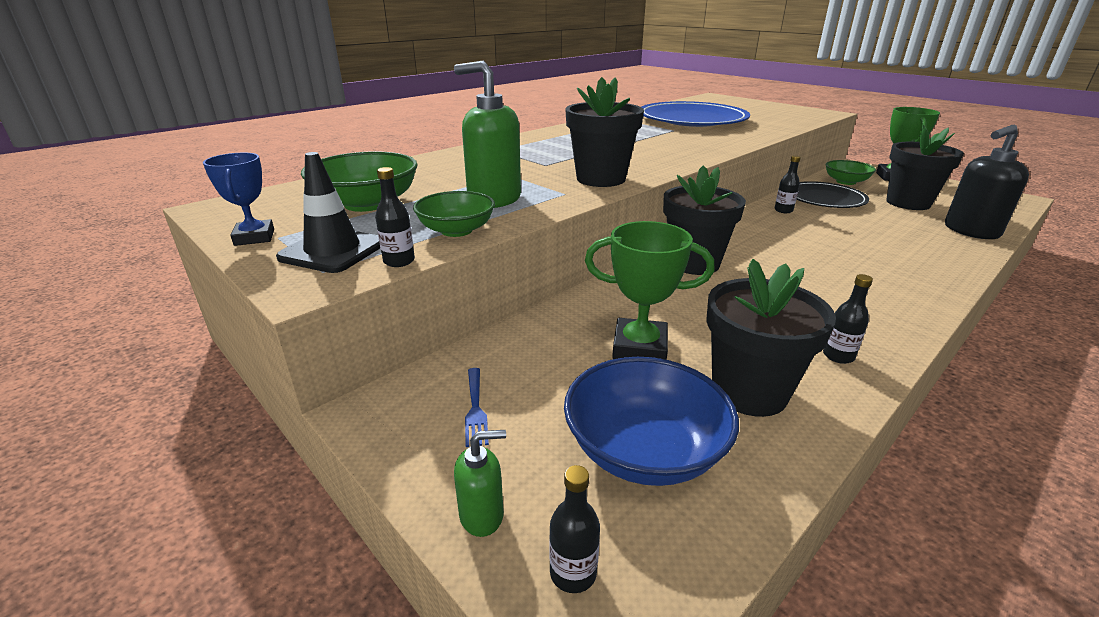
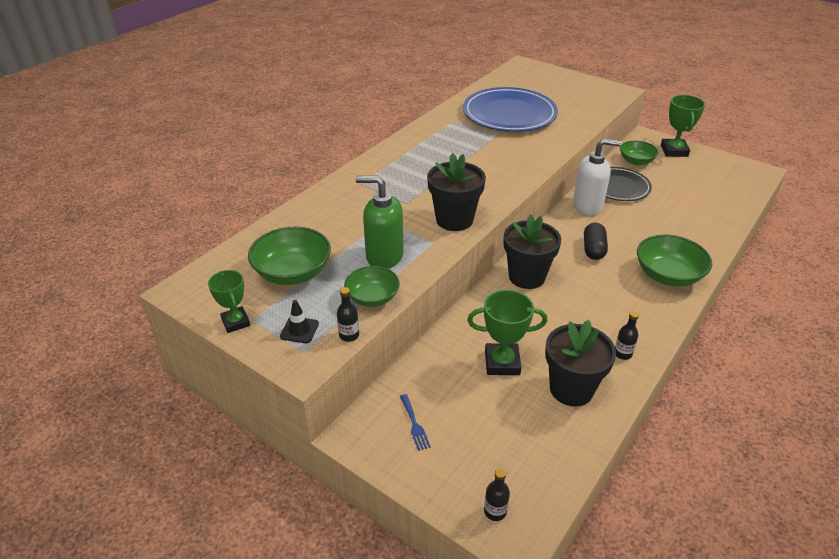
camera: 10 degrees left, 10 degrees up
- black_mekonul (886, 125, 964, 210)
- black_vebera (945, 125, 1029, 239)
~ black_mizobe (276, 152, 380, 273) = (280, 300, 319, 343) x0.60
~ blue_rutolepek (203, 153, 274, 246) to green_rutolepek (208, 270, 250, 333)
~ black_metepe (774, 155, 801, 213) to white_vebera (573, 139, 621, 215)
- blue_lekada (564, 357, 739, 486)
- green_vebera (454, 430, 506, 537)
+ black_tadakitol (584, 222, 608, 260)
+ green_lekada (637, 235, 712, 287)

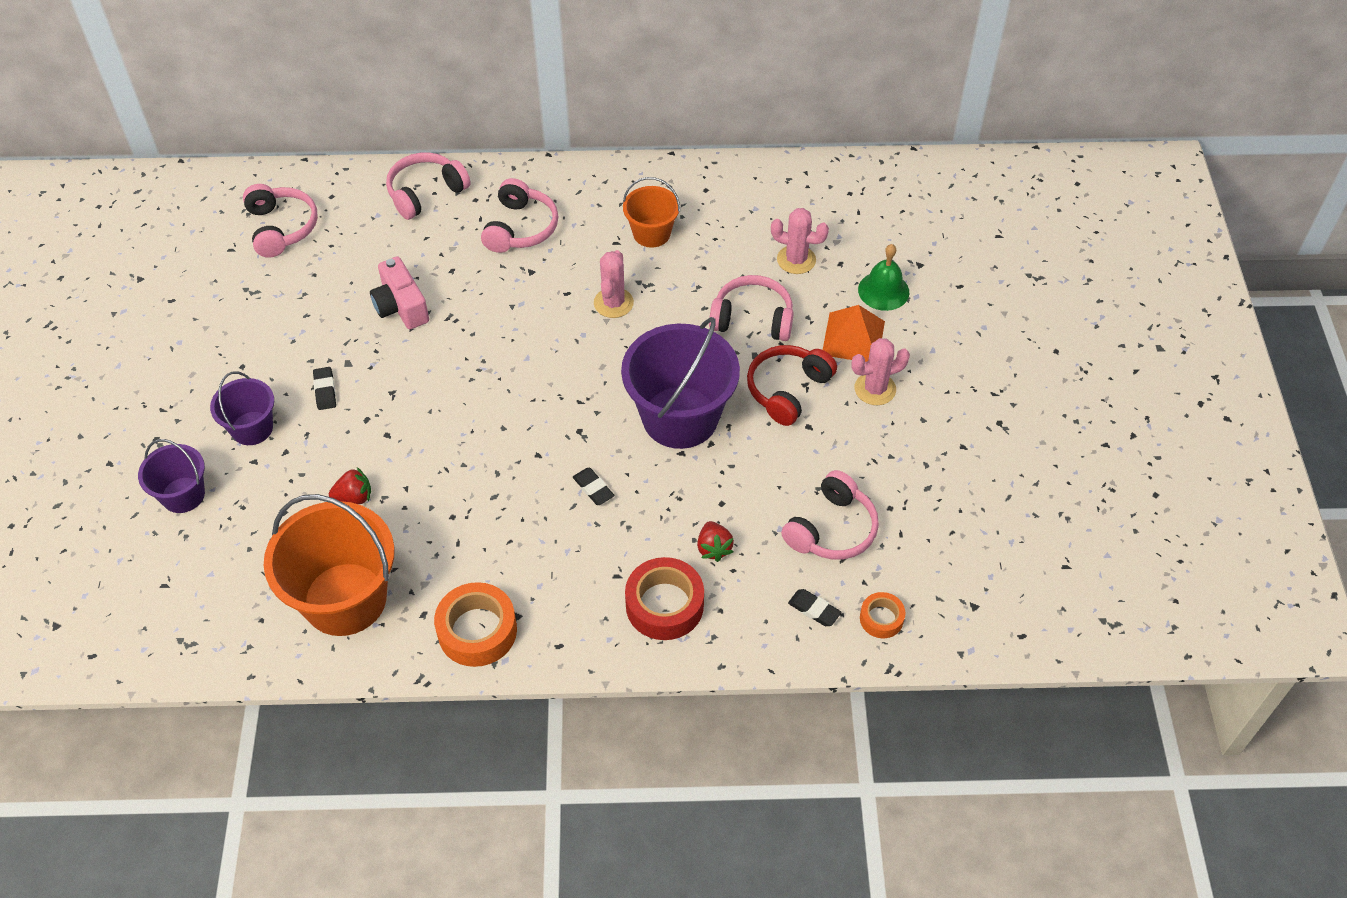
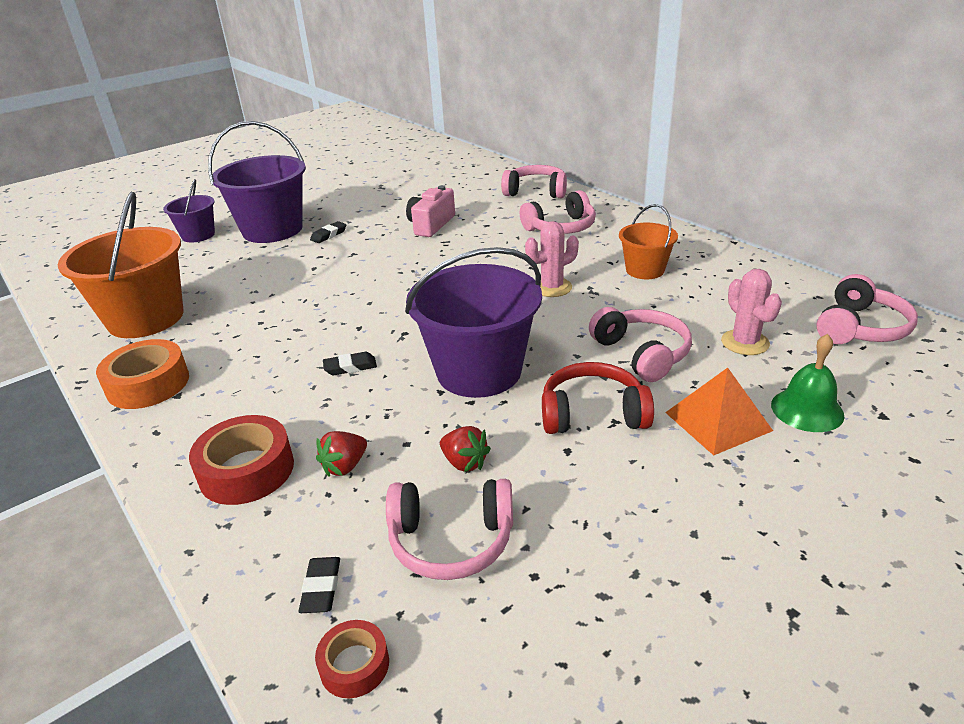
camera: 55 degrees right, 20 degrees down
~ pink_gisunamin (243, 184, 318, 258) to (816, 274, 918, 344)
- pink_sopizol (851, 338, 910, 405)
~ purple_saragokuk (210, 371, 274, 445) = (208, 121, 306, 243) x1.85
~ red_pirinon (329, 467, 371, 504) to (440, 426, 491, 472)
~ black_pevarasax (573, 468, 615, 505) = (323, 352, 377, 375) 60 degrees clockwise
~ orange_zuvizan (860, 592, 905, 638) to red_zuvizan (315, 620, 389, 698)

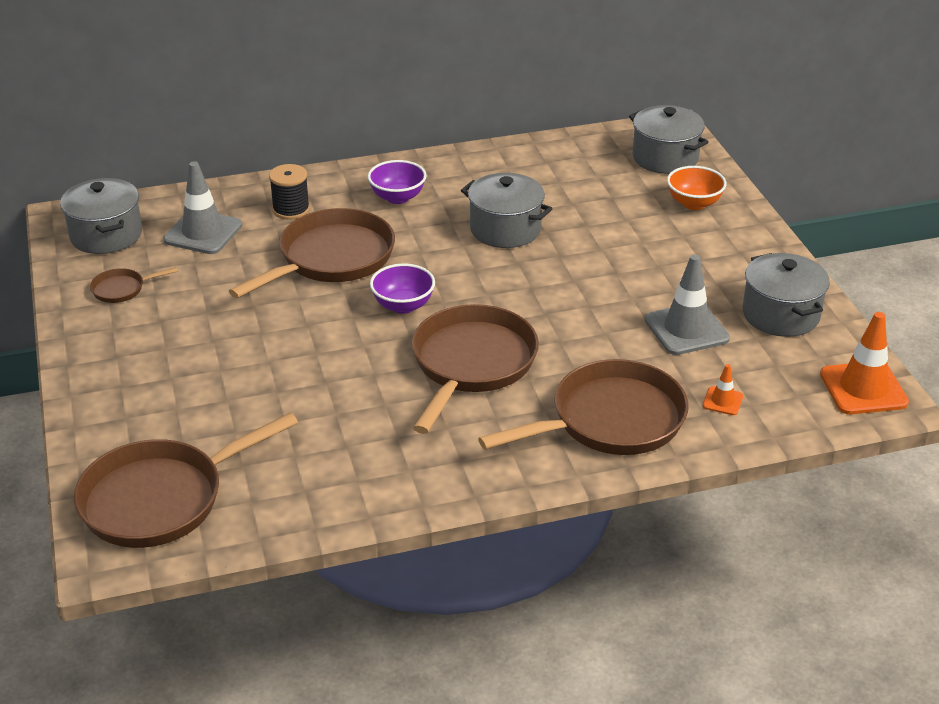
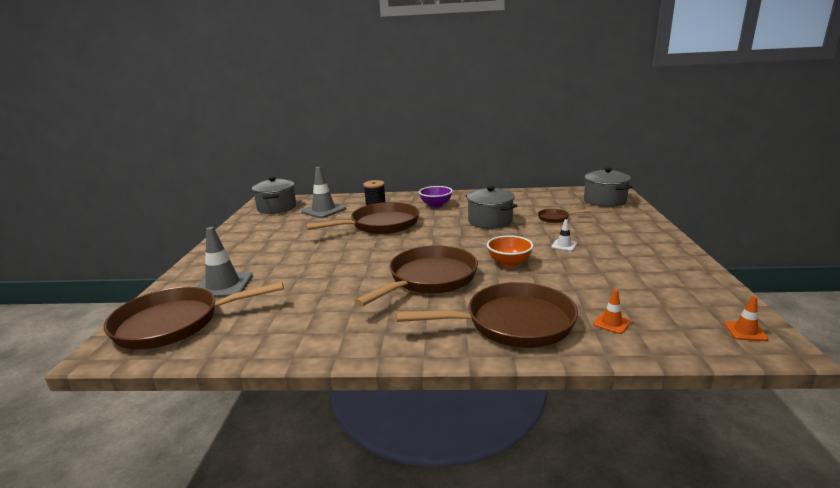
camera: 20 degrees right, 15 degrees down
~ orange_lekada (667, 166, 727, 210) to (487, 235, 534, 267)
- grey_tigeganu (743, 253, 830, 337)
~ grey_mizobe (645, 255, 730, 355) to (197, 227, 253, 298)
- purple_lekada (370, 263, 435, 314)
~ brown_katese (90, 267, 178, 303) to (538, 209, 590, 223)
~ orange_mizobe (820, 312, 909, 414) = (725, 296, 769, 341) x0.49
+ white_mizobe (551, 219, 577, 251)

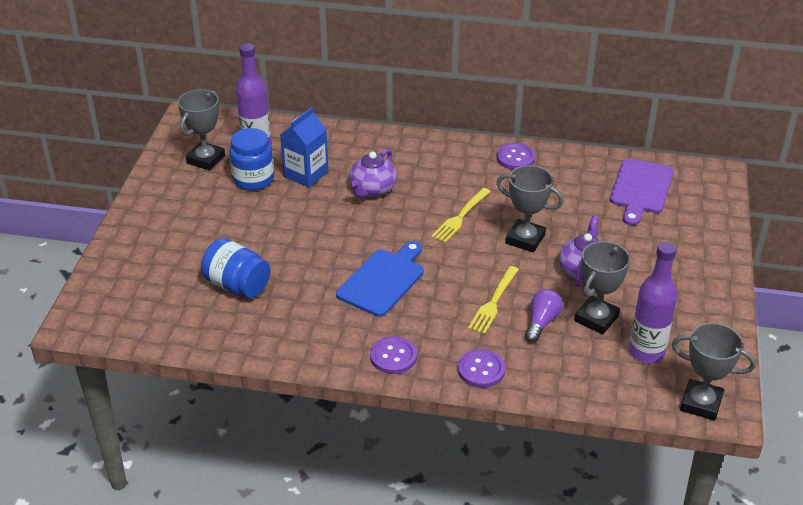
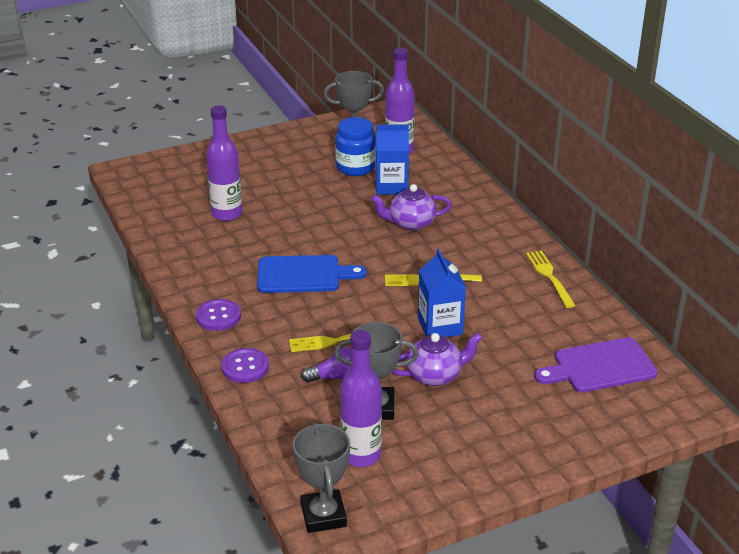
camera: 55 degrees right, 5 degrees down
~ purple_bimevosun (496, 143, 536, 170) to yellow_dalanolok (526, 250, 576, 308)
~ grey_rutolepek (497, 165, 564, 252) to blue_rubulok (418, 249, 466, 337)
~ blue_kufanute (201, 238, 271, 298) to purple_metepe (206, 105, 242, 221)

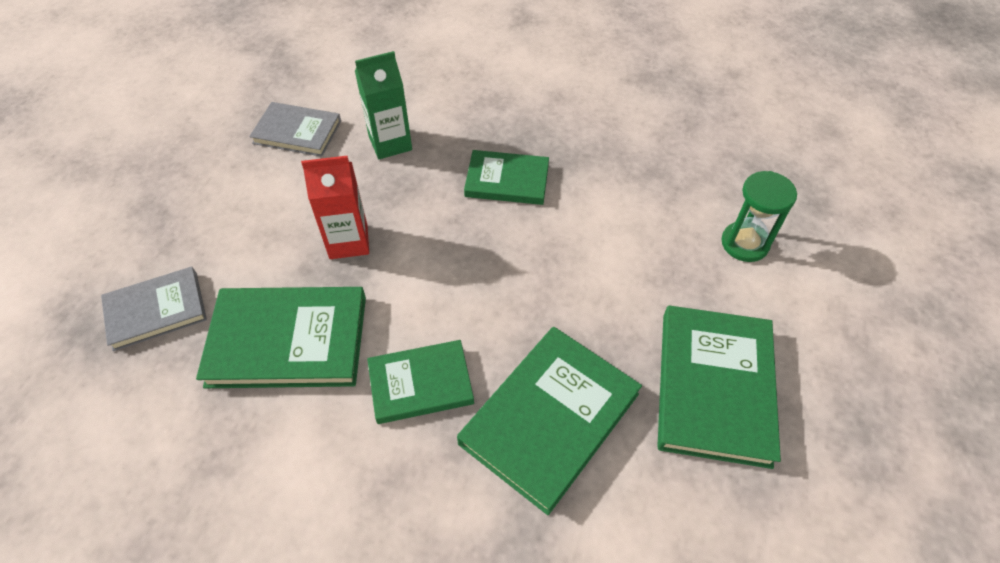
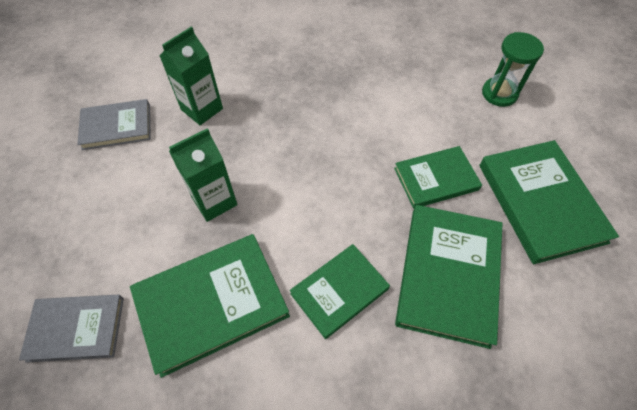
camera: 25 degrees left, 5 degrees up
~ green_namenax (464, 150, 549, 205) to (394, 146, 482, 209)
~ red_rubulok (301, 156, 369, 259) to green_rubulok (169, 128, 237, 222)
~ grey_namenax (101, 267, 207, 351) = (19, 295, 124, 363) 45 degrees clockwise

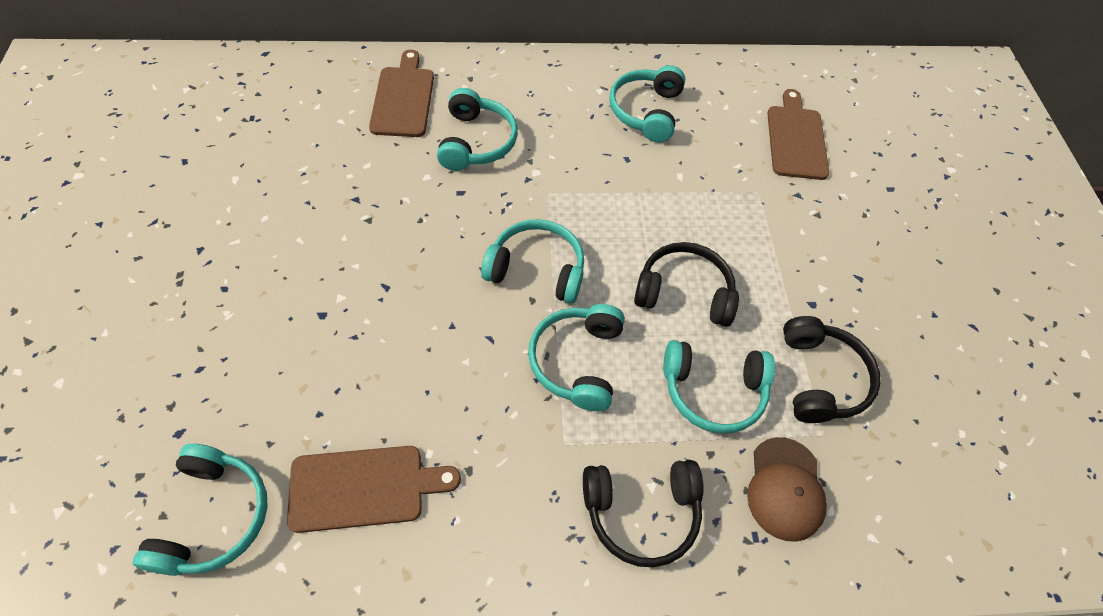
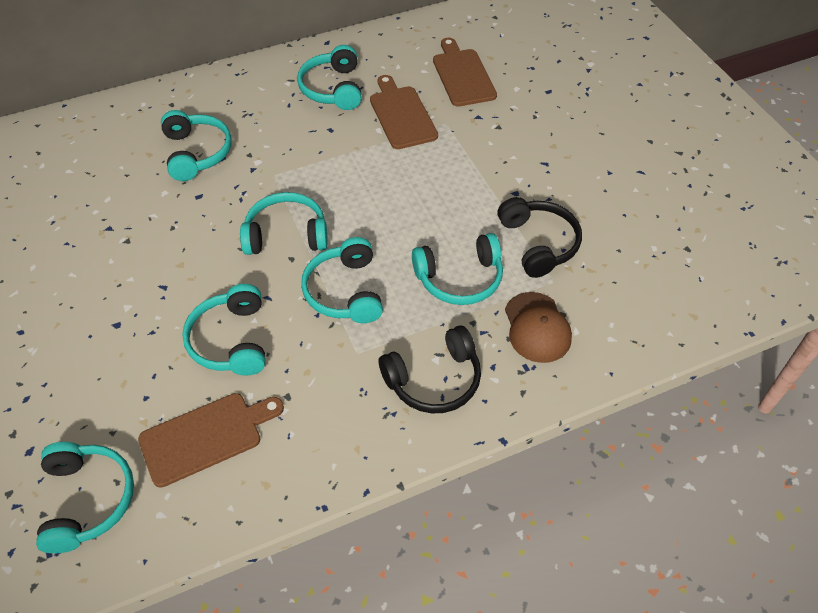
camera: 15 degrees left, 5 degrees down
~ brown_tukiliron (369, 50, 434, 137) to (370, 75, 438, 149)
- black_gisunamin (634, 242, 739, 327)
+ turquoise_gisunamin (182, 284, 266, 376)

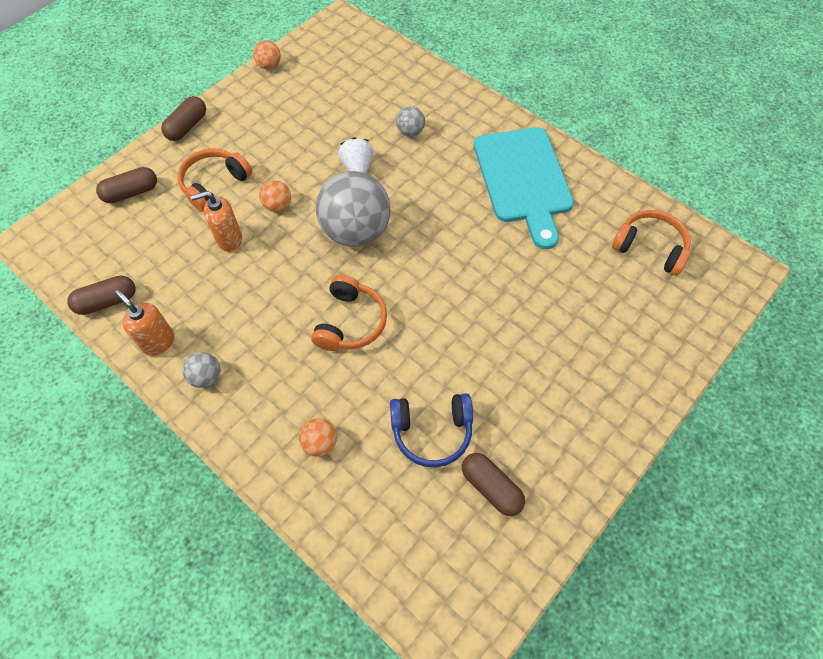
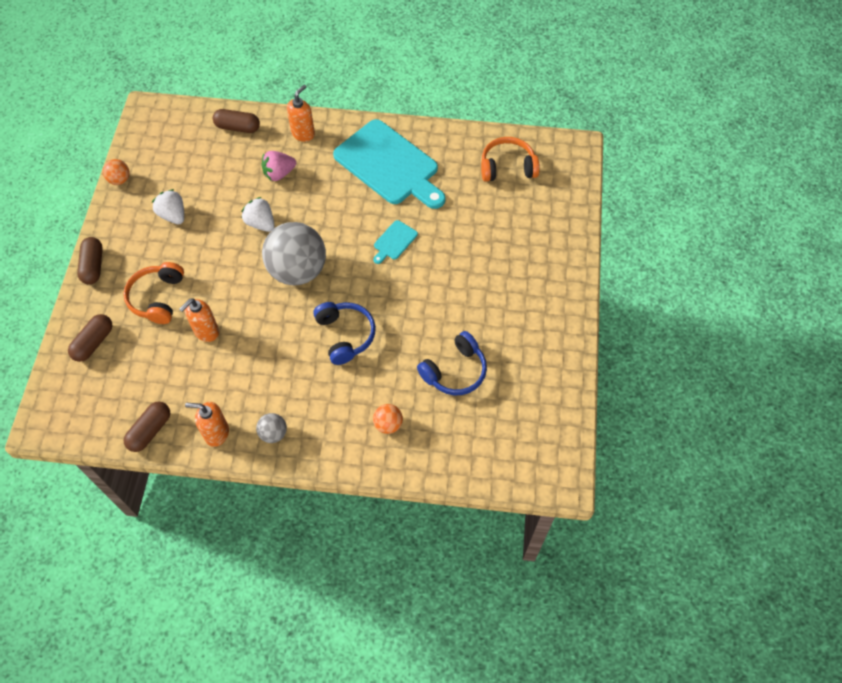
camera: 35 degrees left, 0 degrees up
~ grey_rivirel (396, 106, 425, 137) to pink_pirinon (262, 151, 296, 181)
- orange_rivirel (259, 180, 291, 212)
~ orange_gisunamin (311, 274, 387, 351) to blue_gisunamin (313, 302, 376, 365)
~ brown_tadakitol (462, 453, 525, 516) to (213, 109, 260, 133)
+ orange_vebera (287, 85, 315, 142)
+ white_pirinon (152, 189, 184, 224)
+ turquoise_tukiliron (373, 220, 418, 264)

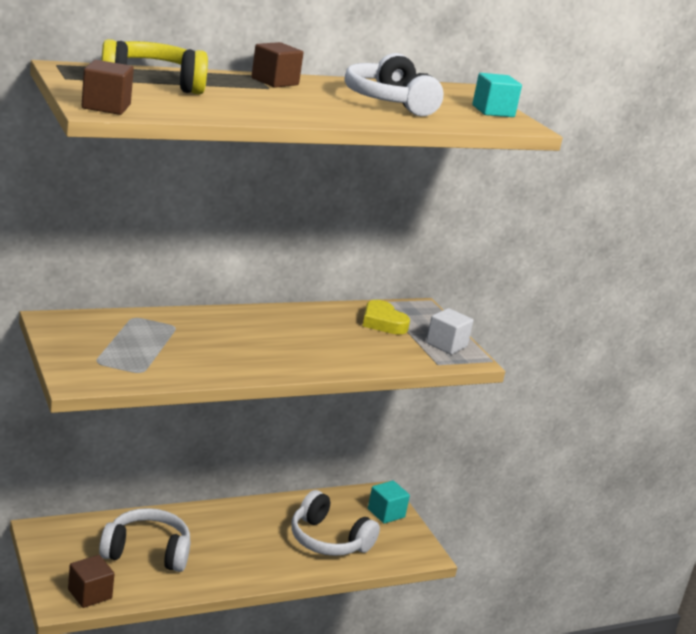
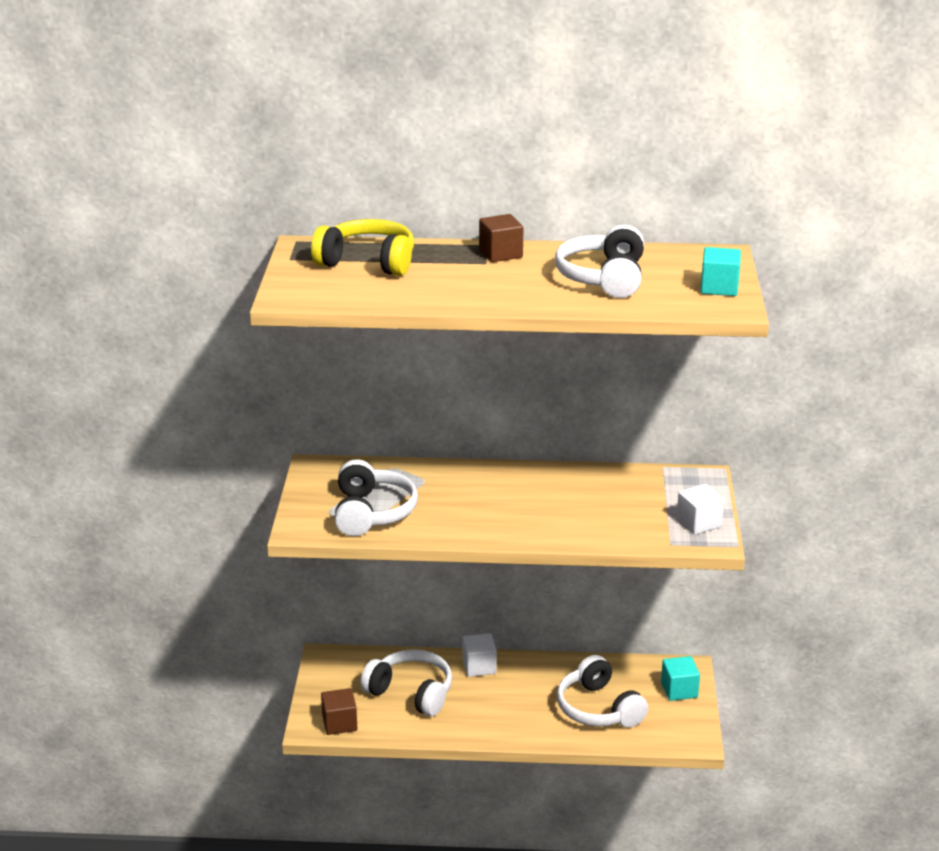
camera: 30 degrees right, 5 degrees up
- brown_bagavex (82, 60, 134, 115)
- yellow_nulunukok (363, 300, 410, 335)
+ white_gisunamin (334, 459, 418, 536)
+ white_bagavex (462, 633, 497, 677)

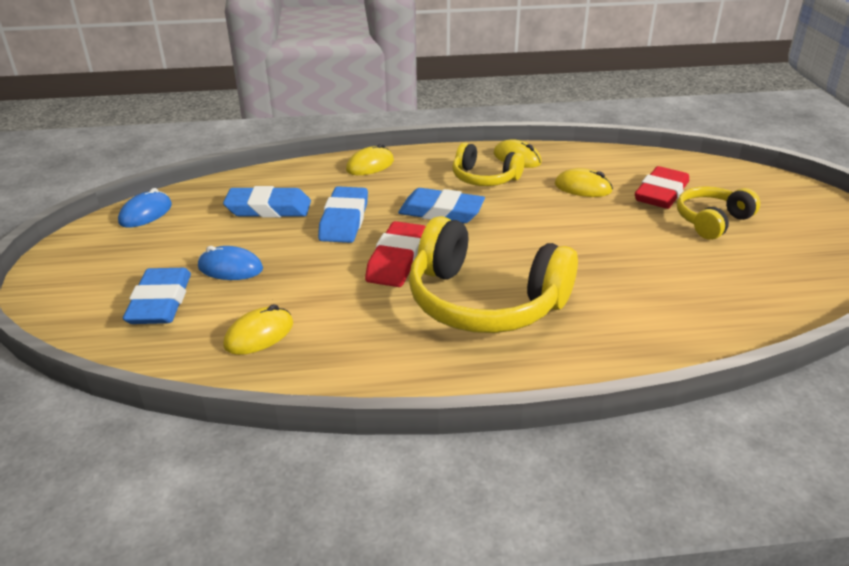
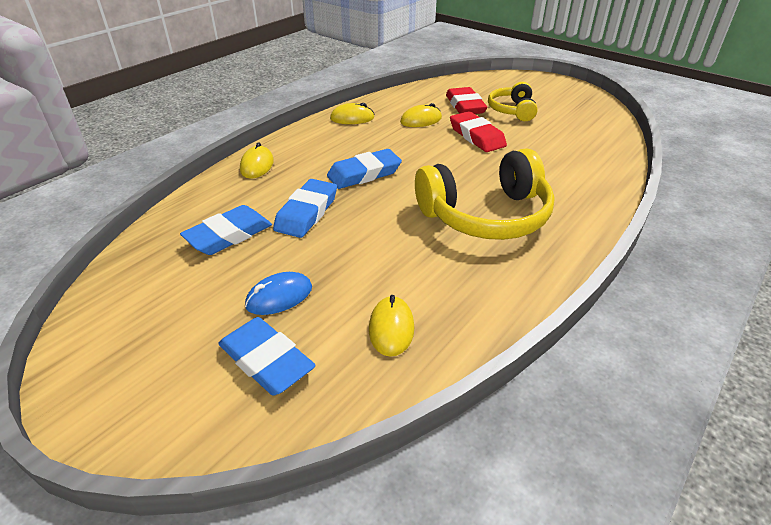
camera: 45 degrees left, 5 degrees up
- yellow_gisunamin (452, 143, 525, 186)
~ blue_pevarasax (318, 186, 368, 243) = (273, 179, 337, 238) 60 degrees clockwise
- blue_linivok (118, 188, 172, 228)
~ red_pevarasax (365, 221, 426, 287) to (450, 111, 507, 152)

